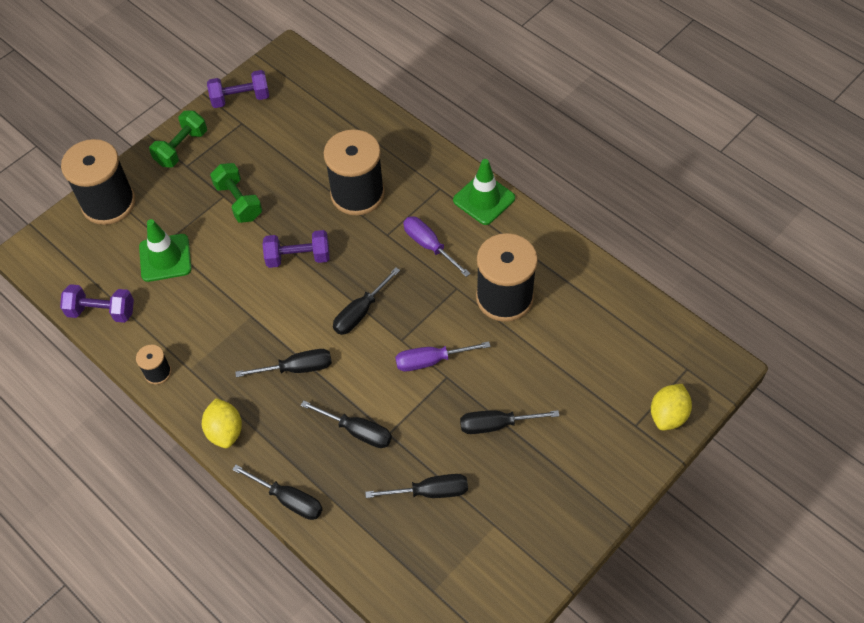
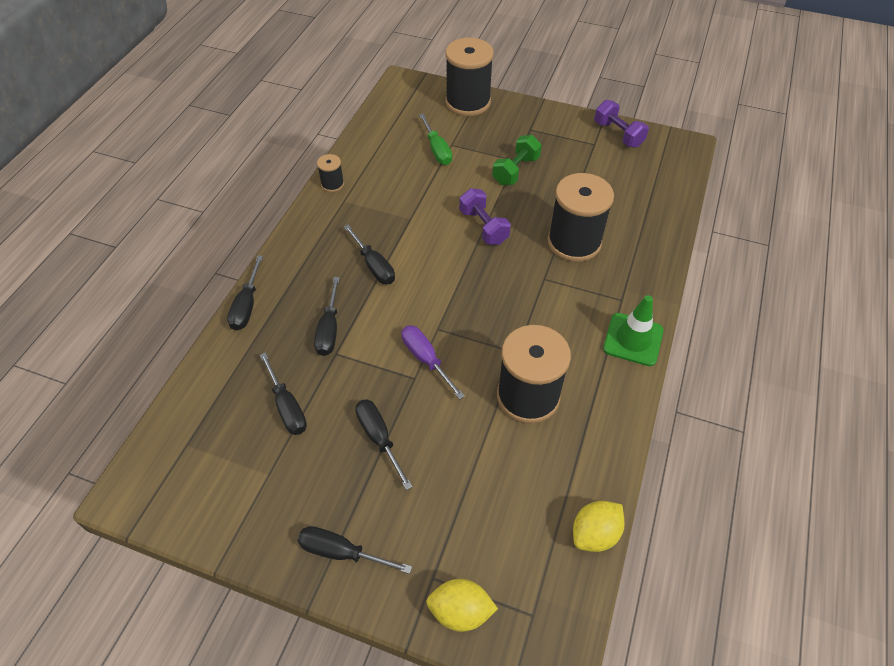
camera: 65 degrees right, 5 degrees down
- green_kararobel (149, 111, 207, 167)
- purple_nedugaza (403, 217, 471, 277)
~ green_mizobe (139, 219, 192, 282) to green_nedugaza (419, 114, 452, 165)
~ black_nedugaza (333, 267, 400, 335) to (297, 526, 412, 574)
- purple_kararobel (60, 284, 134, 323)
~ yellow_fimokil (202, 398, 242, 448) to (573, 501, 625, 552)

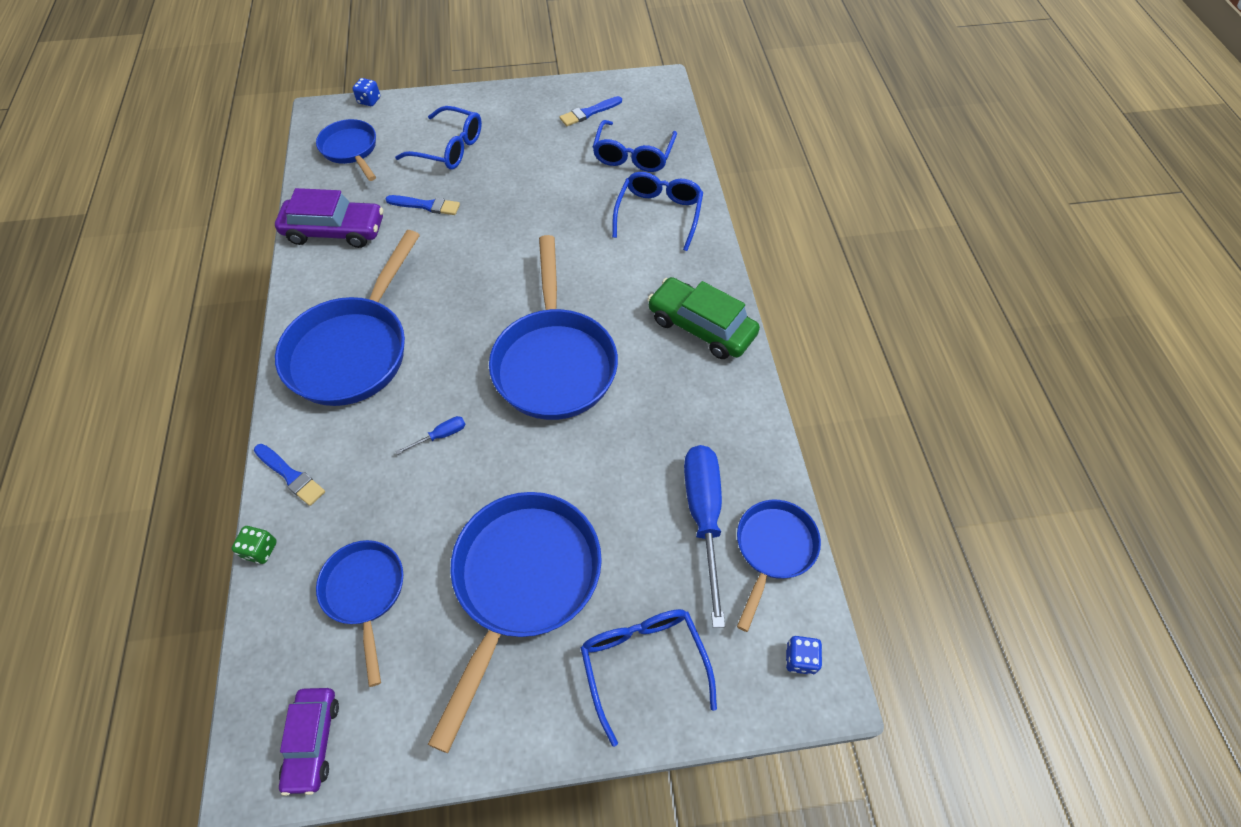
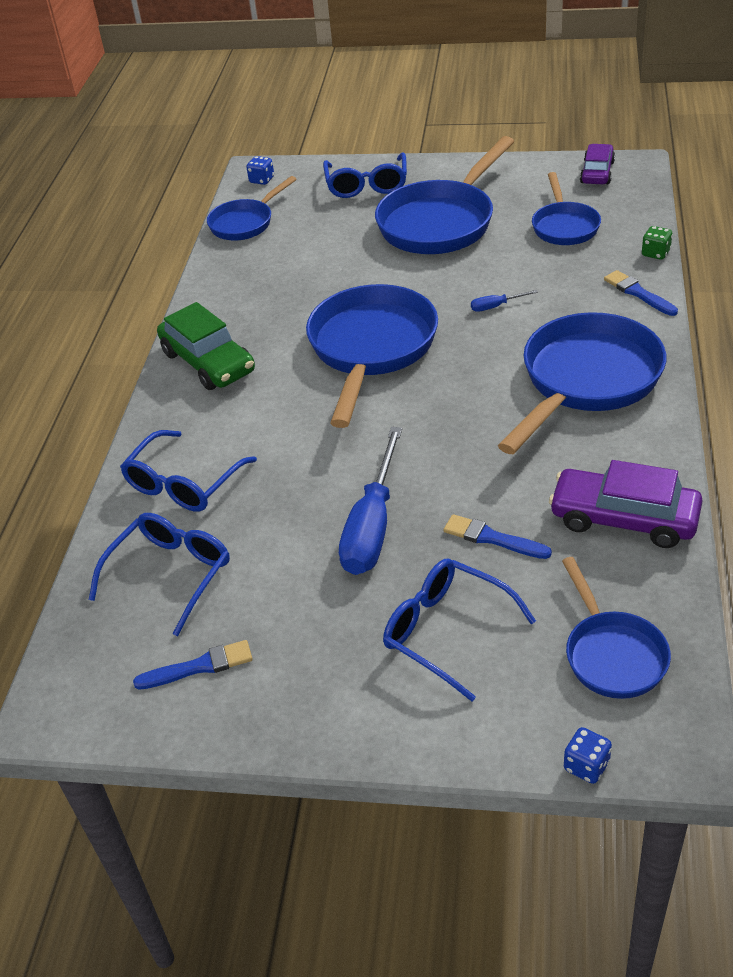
camera: 160 degrees left, 15 degrees down
~ blue_nedugaza (684, 445, 725, 628) to (339, 427, 402, 575)

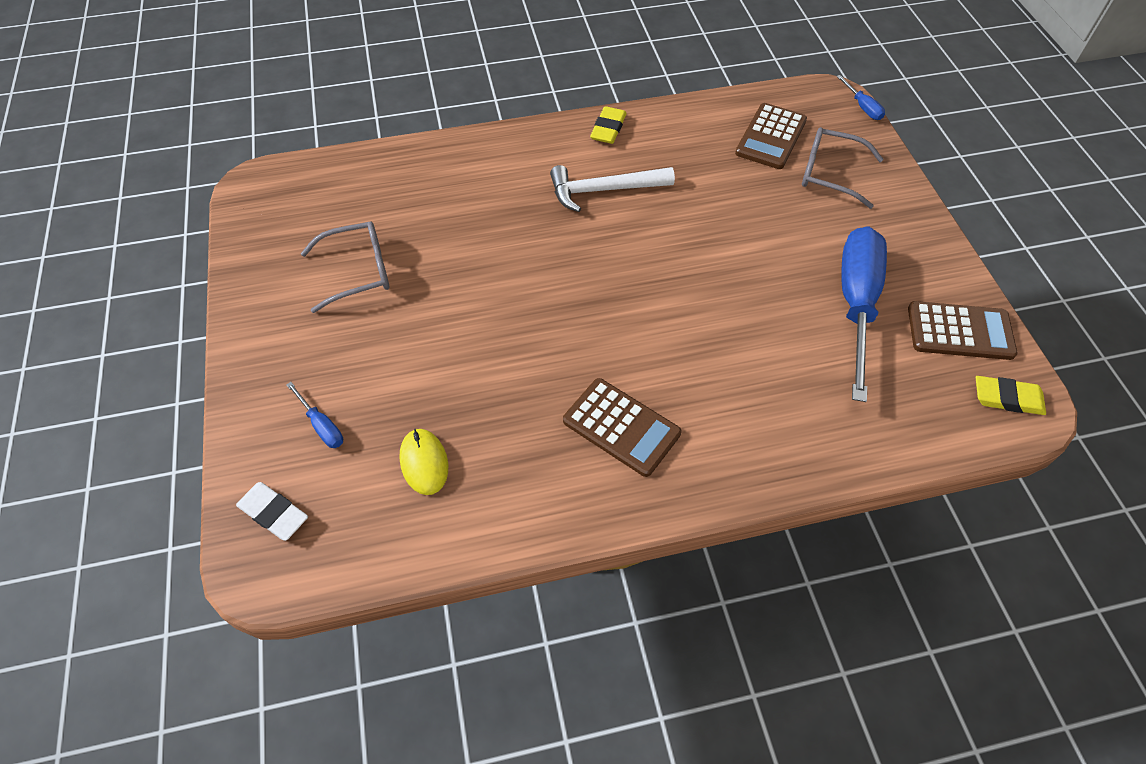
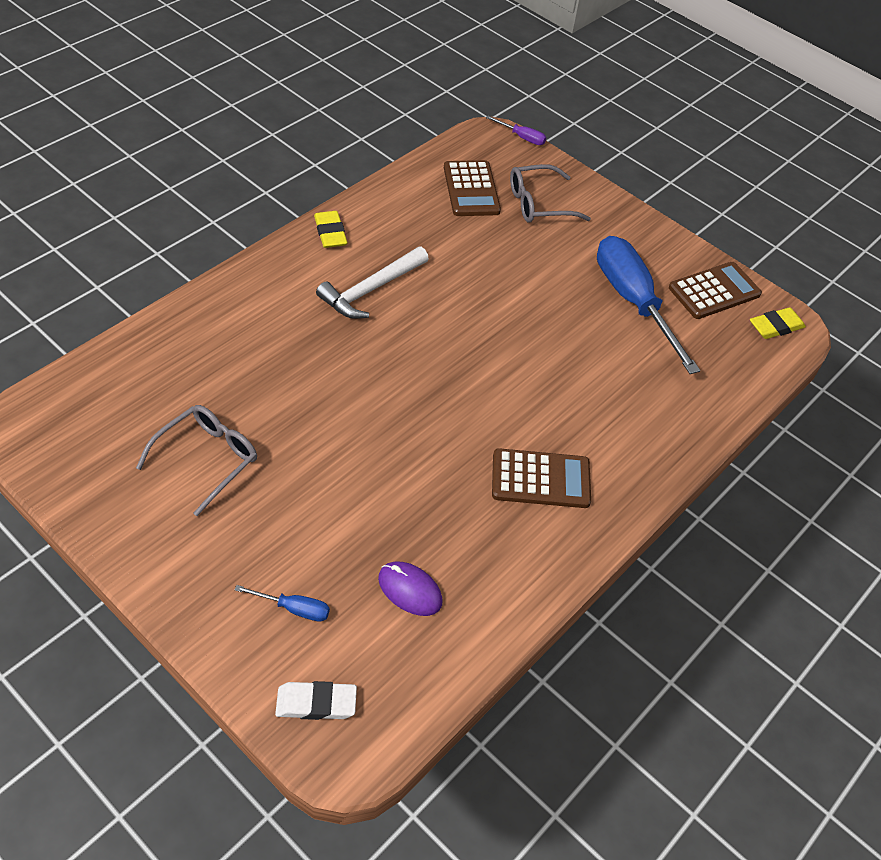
camera: 40 degrees left, 5 degrees down
~ blue_nedugaza (836, 75, 885, 120) to purple_nedugaza (486, 116, 546, 145)
~ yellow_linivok (399, 429, 448, 495) to purple_linivok (378, 562, 443, 616)

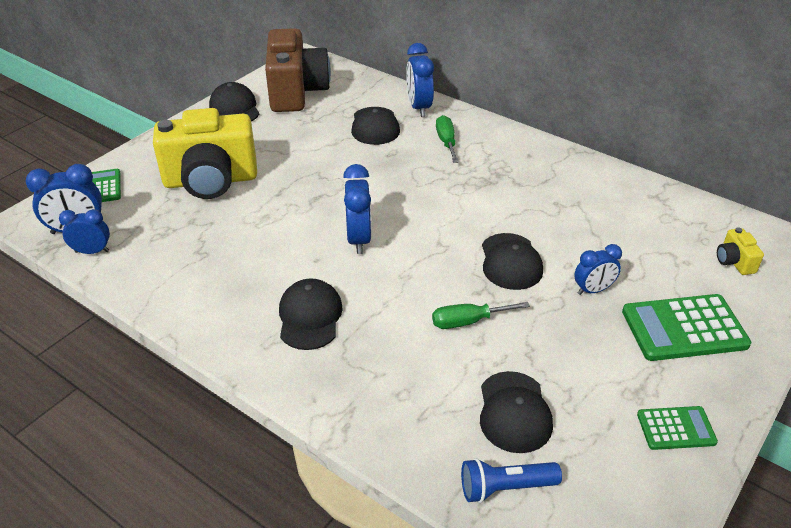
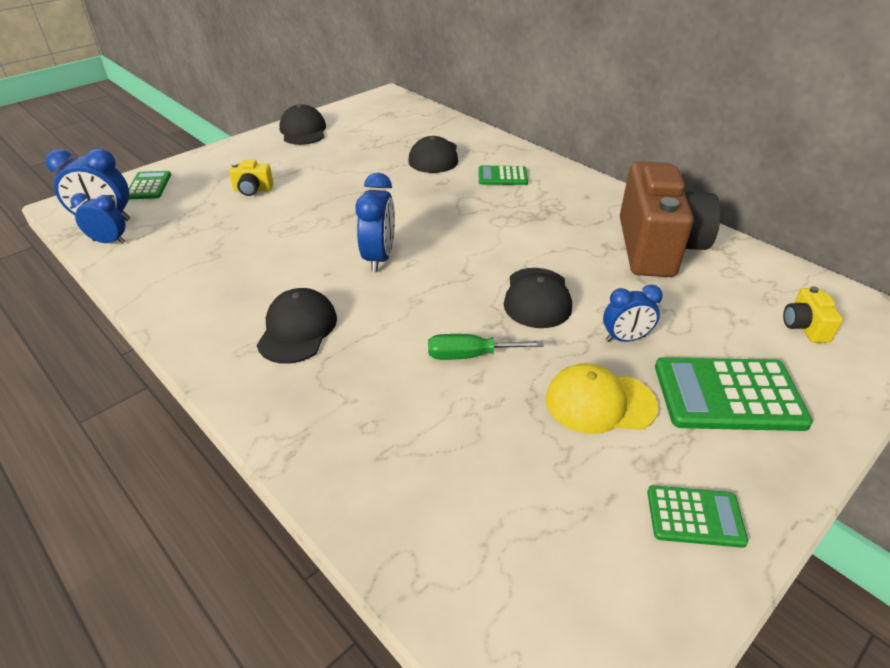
camera: 10 degrees right, 0 degrees up
~ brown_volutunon (265, 28, 331, 112) to (620, 161, 721, 277)
- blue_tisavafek (406, 43, 434, 117)
~ yellow_volutunon (153, 108, 257, 199) = (229, 160, 274, 196) x0.40
~ green_nedugaza (436, 115, 459, 163) to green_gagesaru (478, 166, 528, 185)
- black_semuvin (480, 371, 553, 453)
- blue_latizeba (461, 458, 562, 503)
+ yellow_semuvin (546, 363, 658, 434)

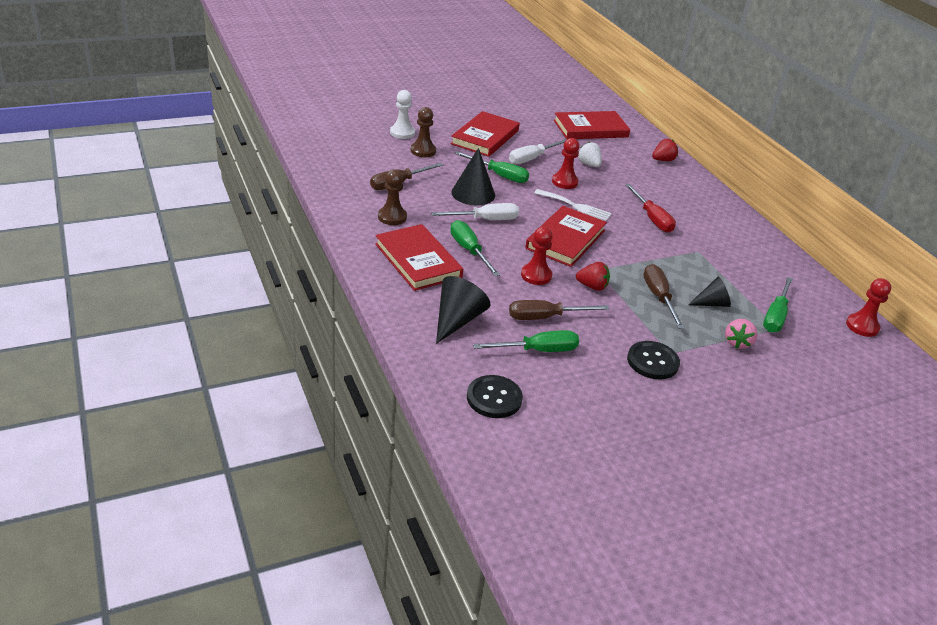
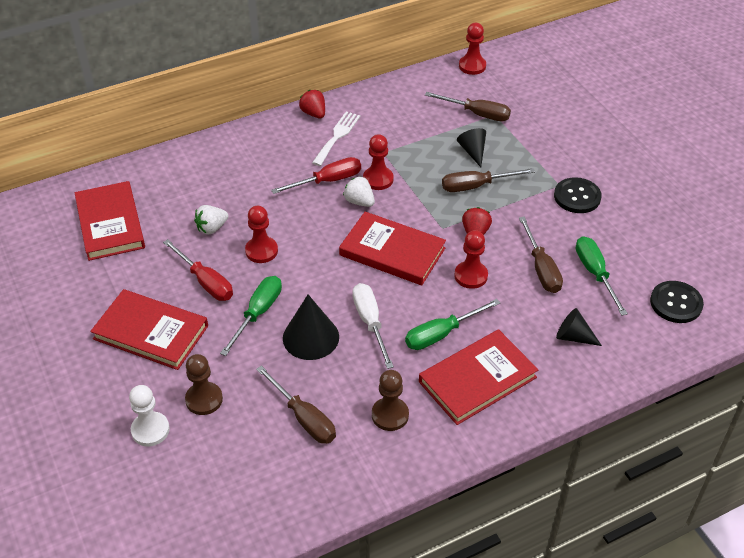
camera: 90 degrees left, 10 degrees up
~ white_nedugaza (509, 139, 567, 164) to red_nedugaza (163, 239, 233, 301)
~ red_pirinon (652, 139, 678, 161) to (299, 90, 325, 118)
~ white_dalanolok (534, 189, 612, 221) to (312, 111, 360, 166)
~ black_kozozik (436, 276, 491, 344) = (556, 308, 602, 346) x0.64
~ green_nedugaza (763, 277, 793, 332) to brown_nedugaza (425, 92, 511, 121)
- pink_pirinon (725, 319, 757, 349)
+ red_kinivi (363, 134, 394, 190)
+ white_pirinon (343, 176, 375, 207)

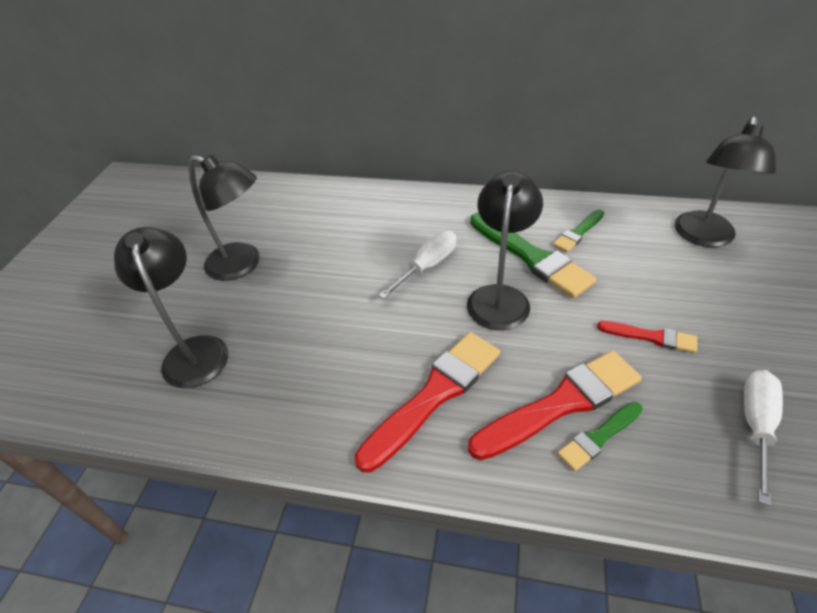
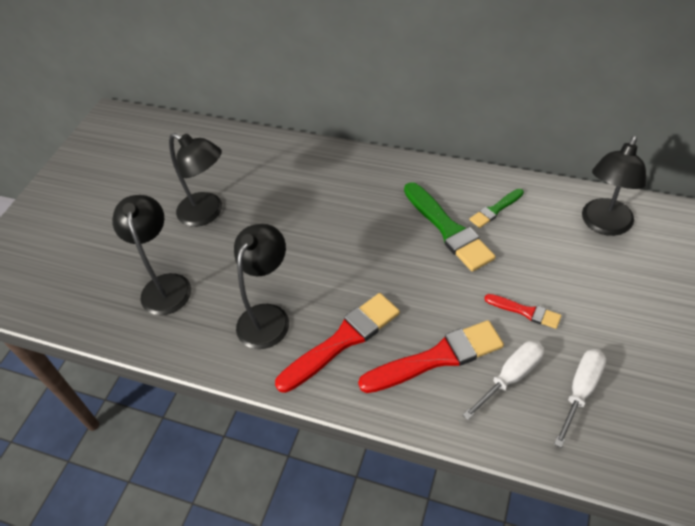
camera: 10 degrees right, 5 degrees up
~ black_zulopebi (467, 171, 543, 330) to (234, 224, 289, 349)
~ white_nedugaza (378, 230, 456, 299) to (463, 341, 544, 420)
- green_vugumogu (557, 402, 643, 471)

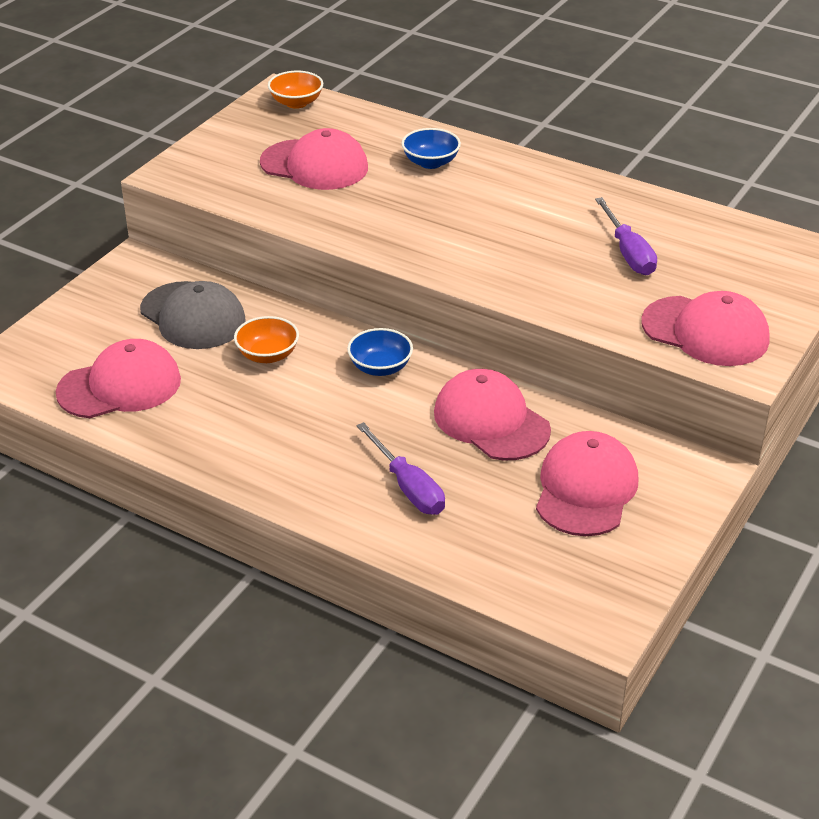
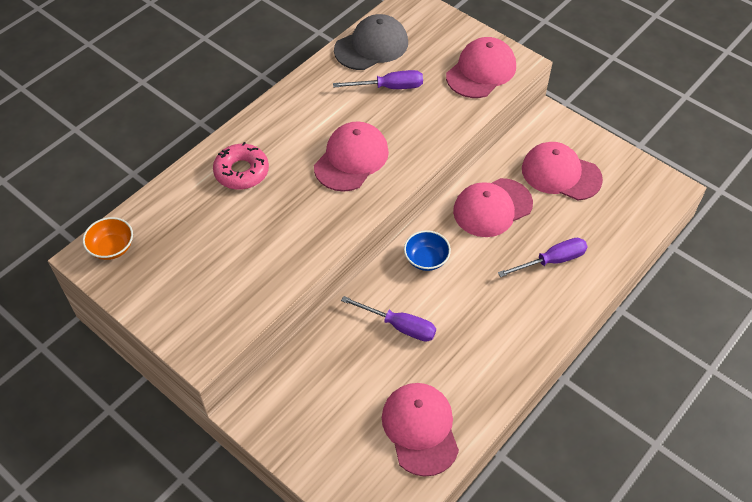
camera: 80 degrees left, 15 degrees up
~ pink_semuvin (260, 128, 368, 190) to (314, 121, 389, 192)
~ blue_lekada (401, 128, 461, 169) to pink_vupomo (213, 142, 269, 190)
~ grey_semuvin (140, 281, 246, 349) to (334, 14, 408, 70)
~ orange_lekada (234, 316, 299, 363) to purple_nedugaza (341, 296, 436, 342)

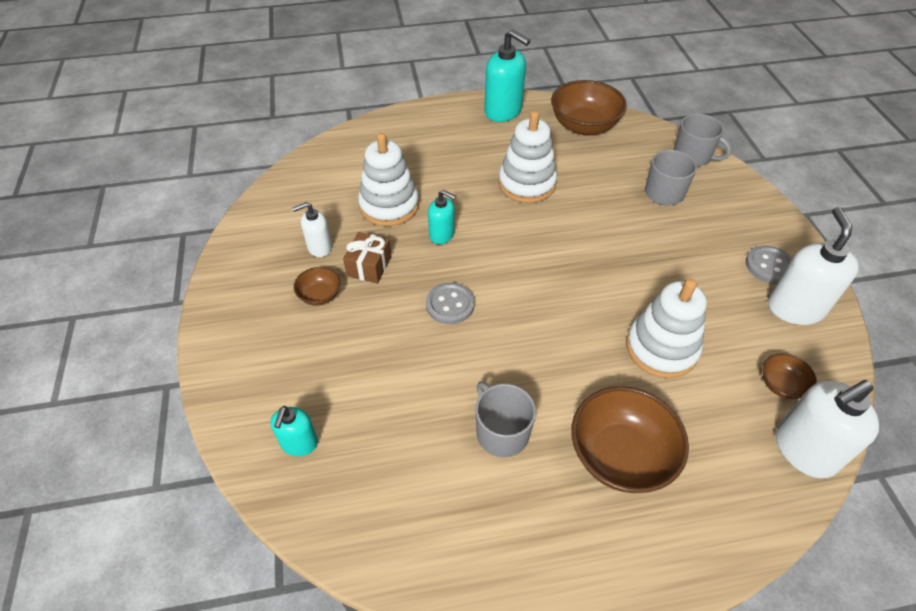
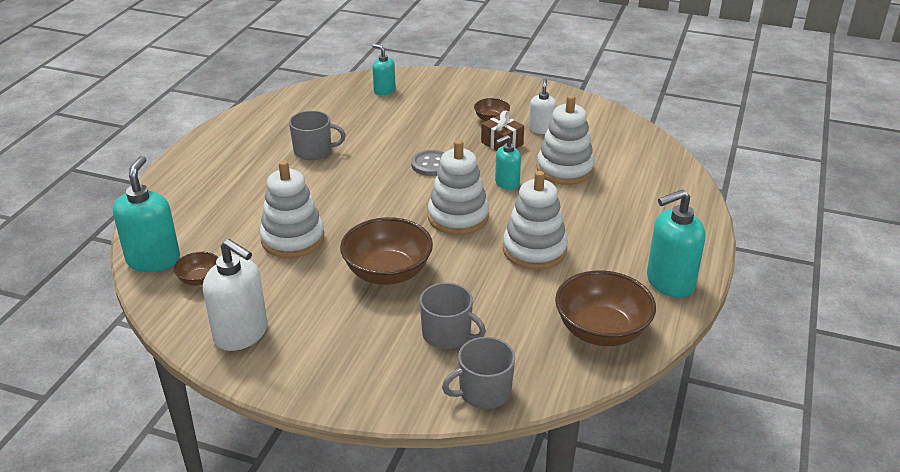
camera: 120 degrees right, 15 degrees down
- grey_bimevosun (746, 245, 792, 284)
~ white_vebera (776, 380, 879, 478) to turquoise_vebera (113, 156, 180, 272)
~ brown_lekada (571, 386, 689, 493) to (340, 217, 433, 285)
+ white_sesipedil (428, 140, 489, 235)

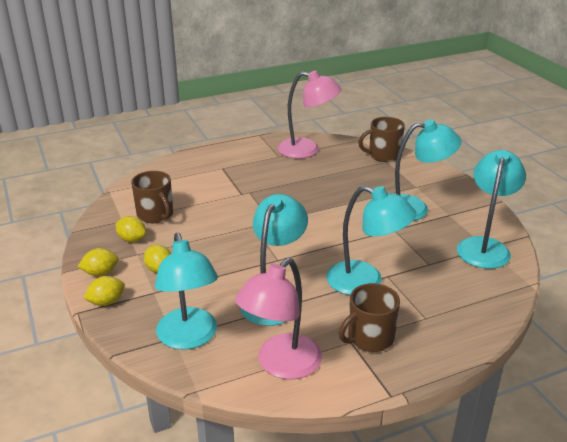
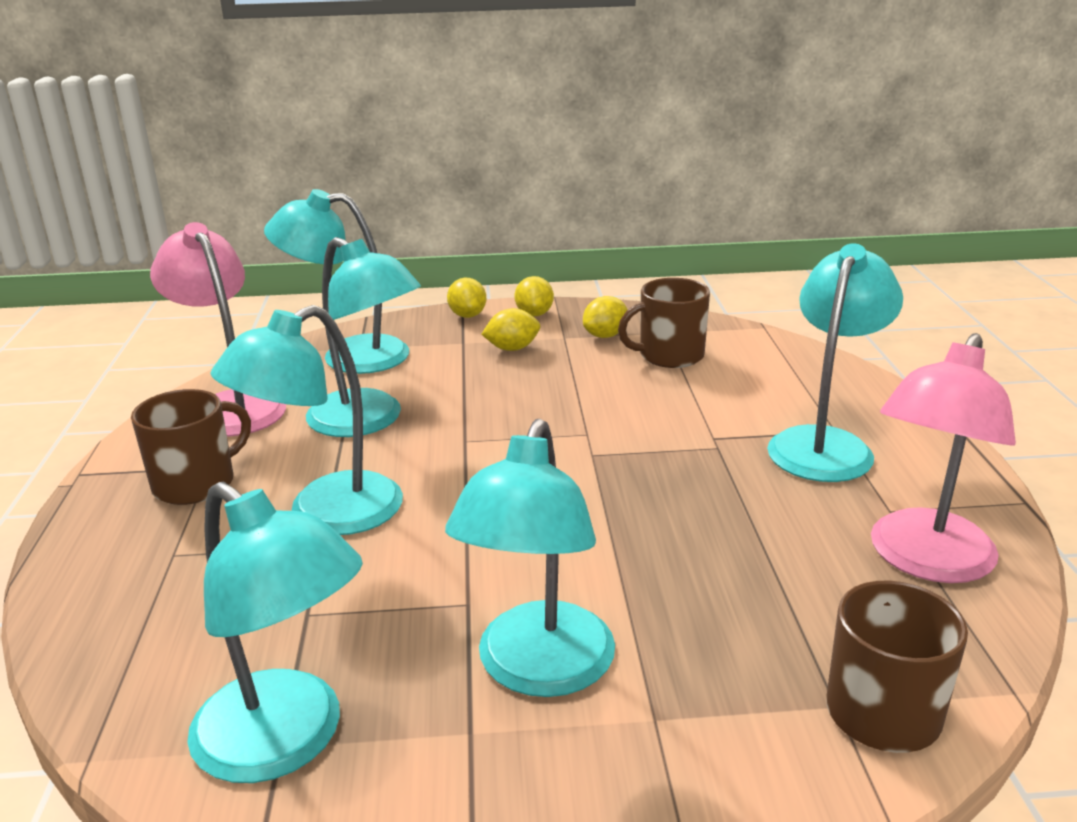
camera: 110 degrees right, 5 degrees down
~ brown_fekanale (339, 283, 400, 352) = (131, 389, 251, 505) 60 degrees clockwise
+ turquoise_zulopebi (767, 243, 903, 482)

